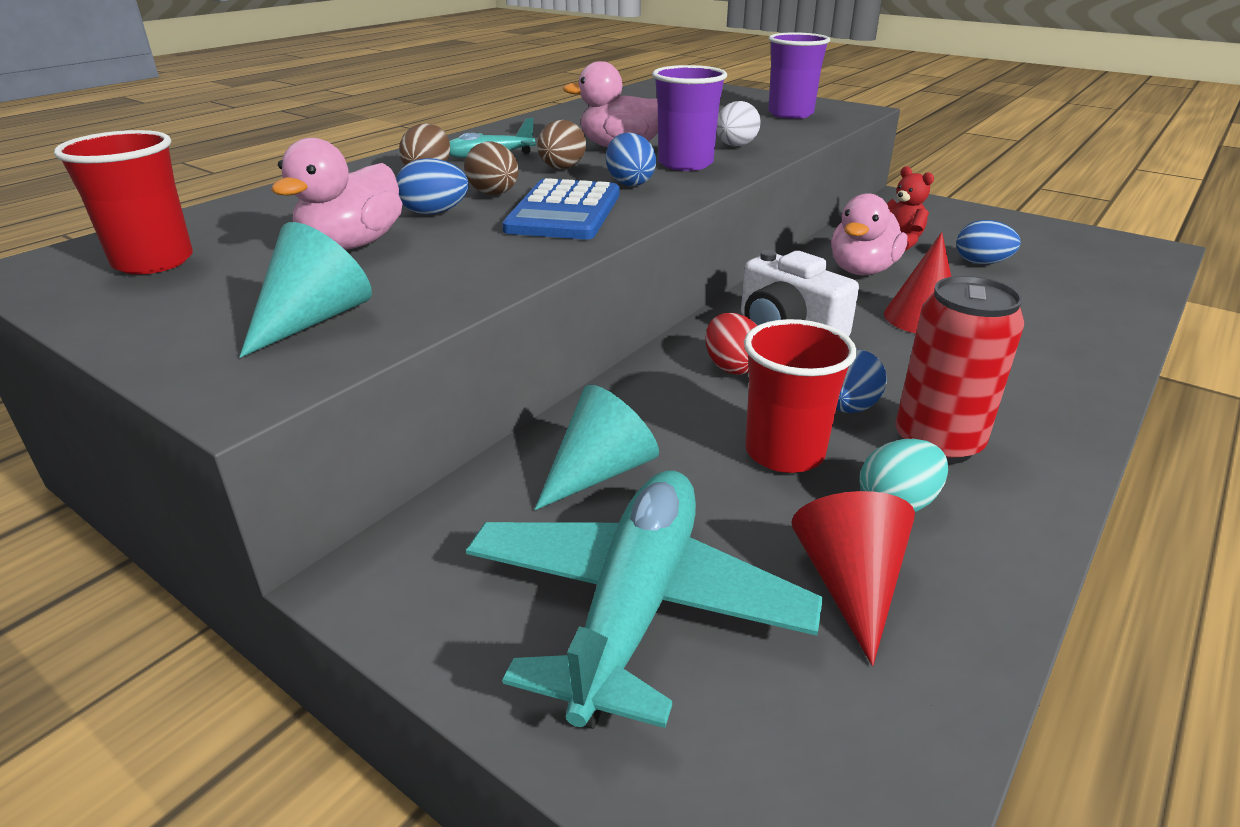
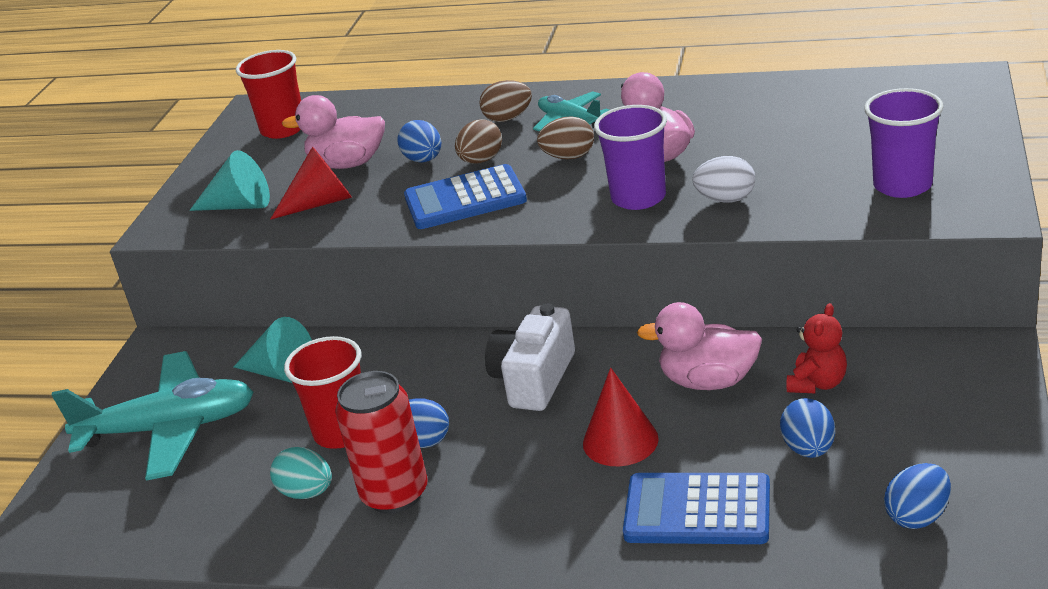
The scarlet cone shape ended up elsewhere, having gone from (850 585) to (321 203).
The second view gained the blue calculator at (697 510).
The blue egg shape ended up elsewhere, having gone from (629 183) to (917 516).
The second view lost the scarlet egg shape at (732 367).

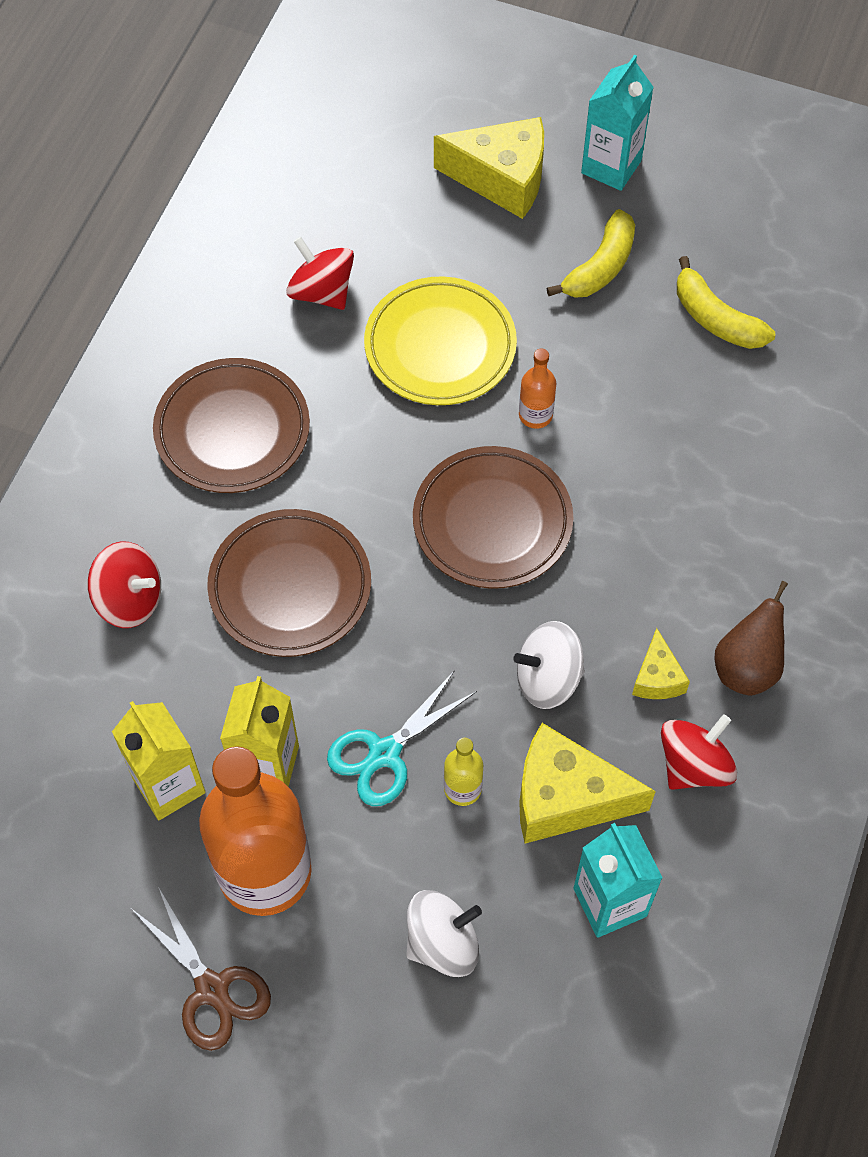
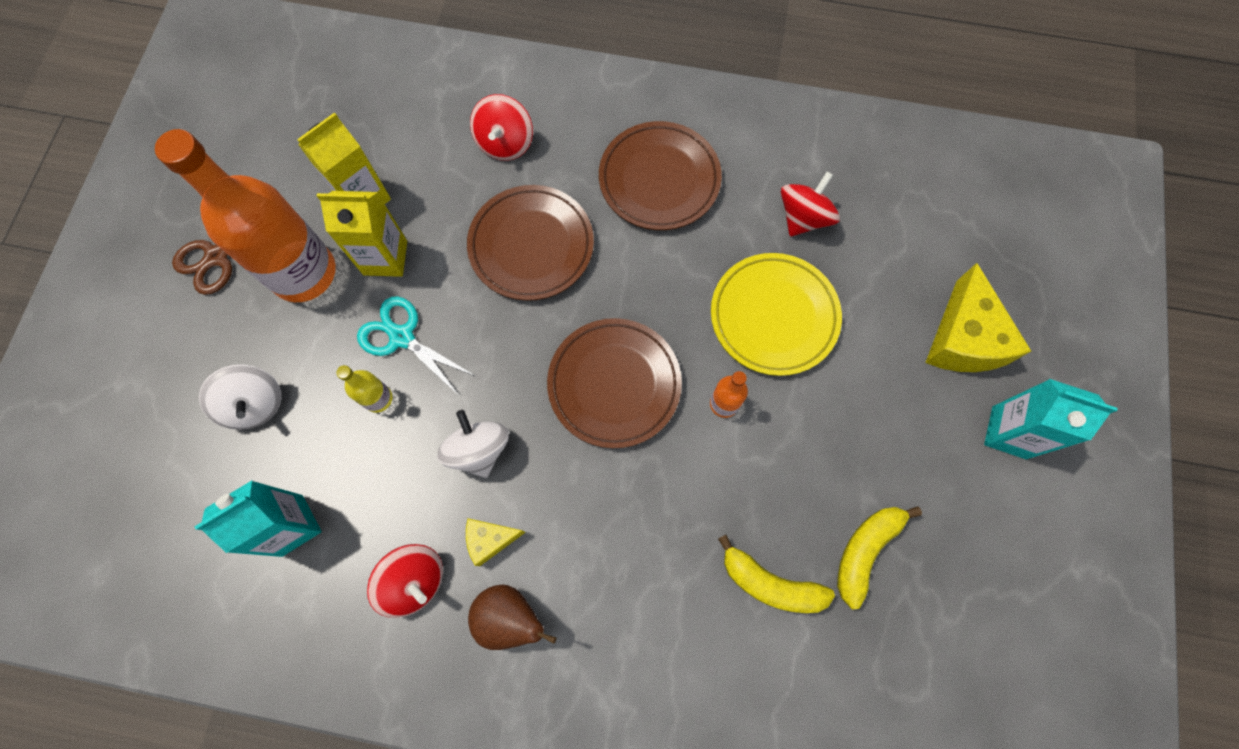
The yellow toy banana ended up elsewhere, having gone from (600 267) to (769 583).
The second view lost the yellow piece of cheese at (566 798).

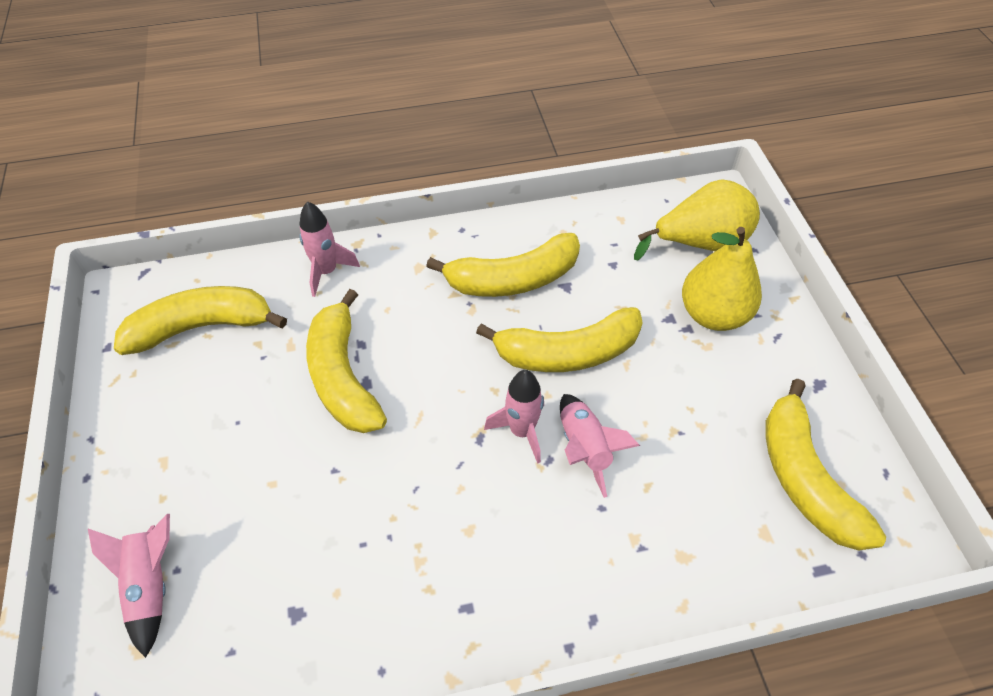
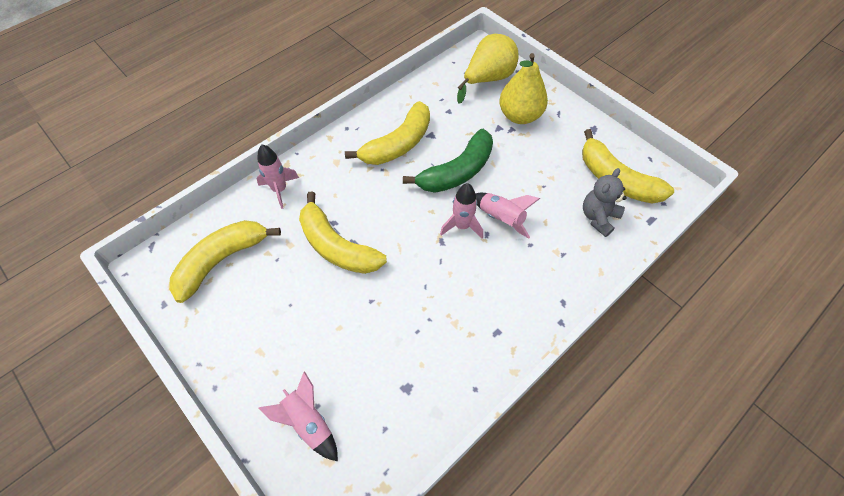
What was the yellow toy banana at (567 353) turned into the emerald toy banana at (457 171).
The second view gained the gray teddy at (598 217).

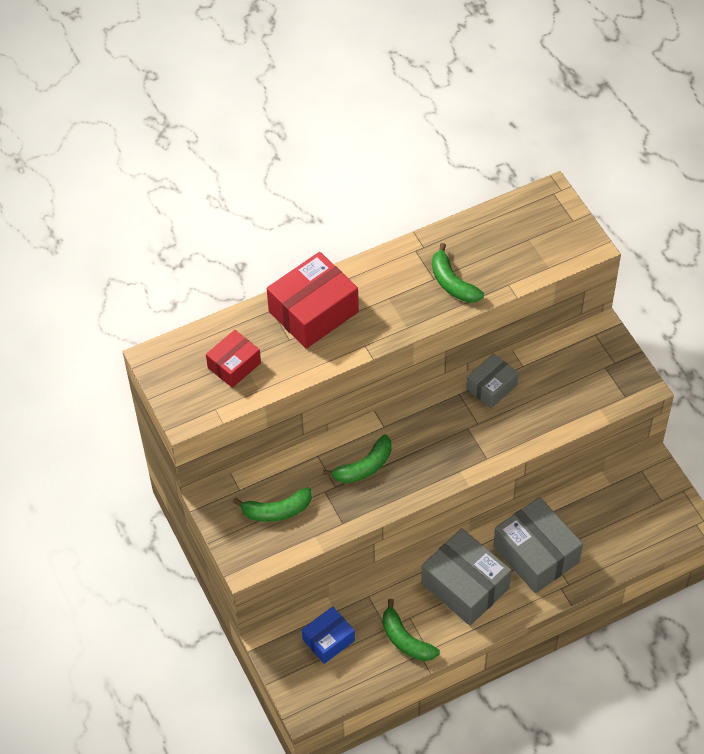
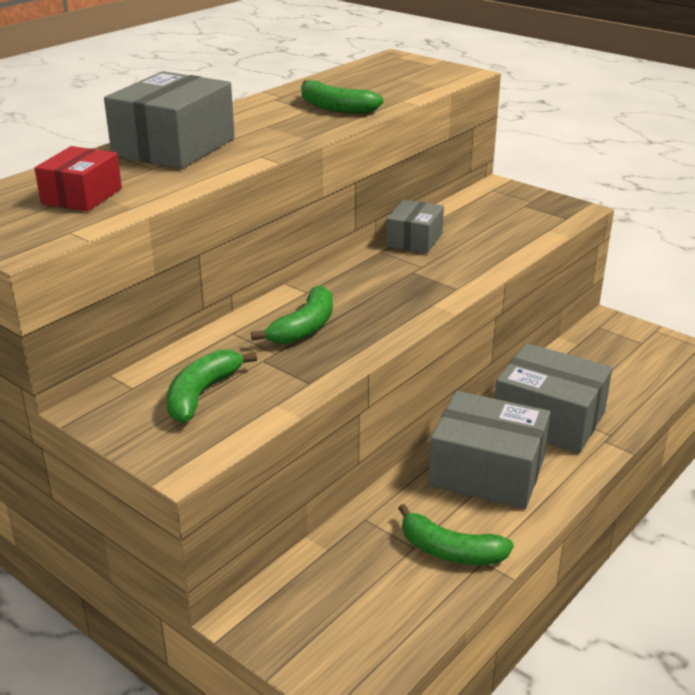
What was the scarlet box at (313 312) turned into the gray box at (174 147).
The emerald toy banana at (277 511) ended up facing another way, 150 degrees clockwise from before.
The second view lost the blue box at (328 640).

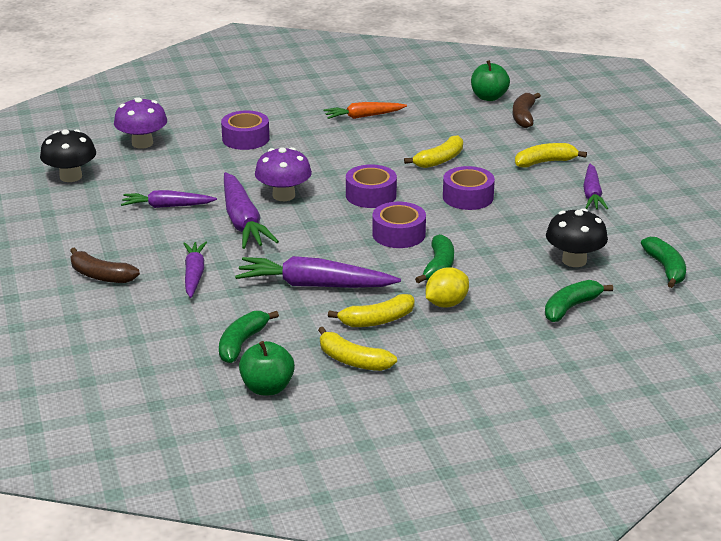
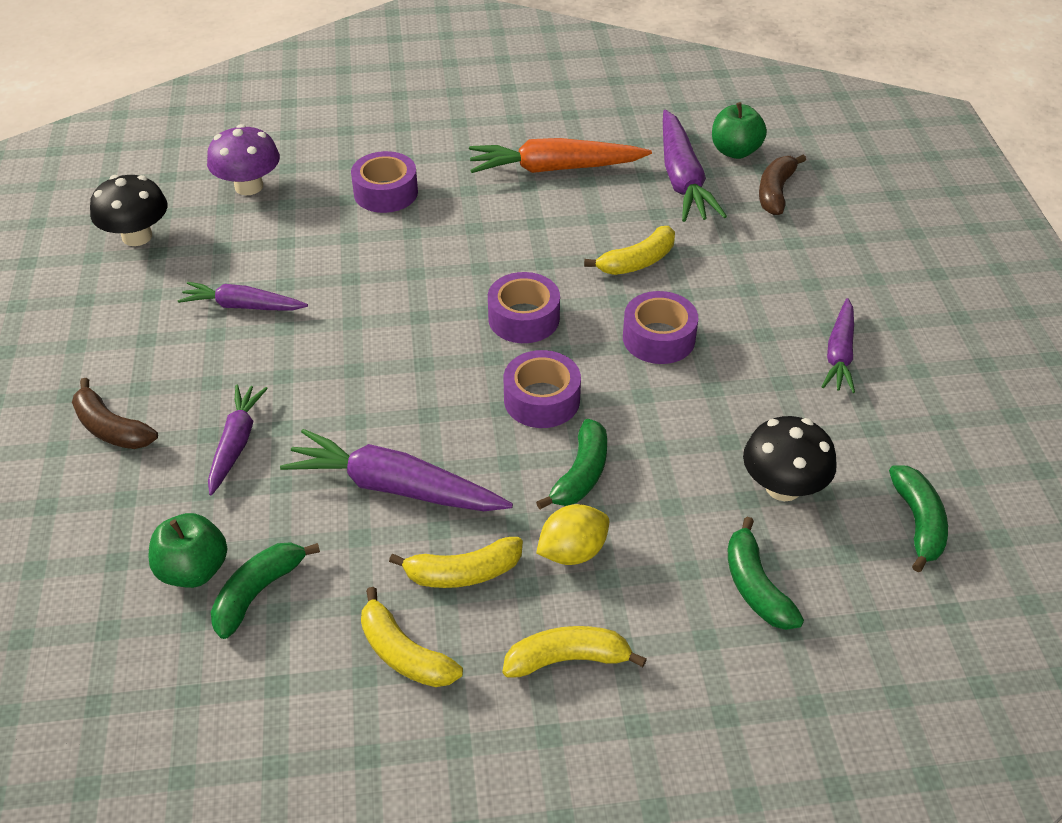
The emerald apple fruit ended up elsewhere, having gone from (267 388) to (194 570).
The size of the orange-coloured carrot at (363 116) changed by a factor of 1.58.
The yellow toy banana ended up elsewhere, having gone from (545 162) to (568 659).
The violet carrot ended up elsewhere, having gone from (243 222) to (682 179).
The emerald toy banana at (571 307) ended up facing another way, 75 degrees counterclockwise from before.
The second view lost the violet toadstool at (283 195).

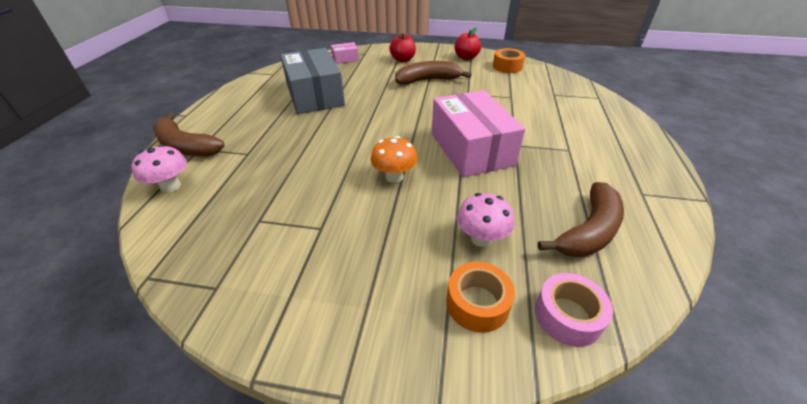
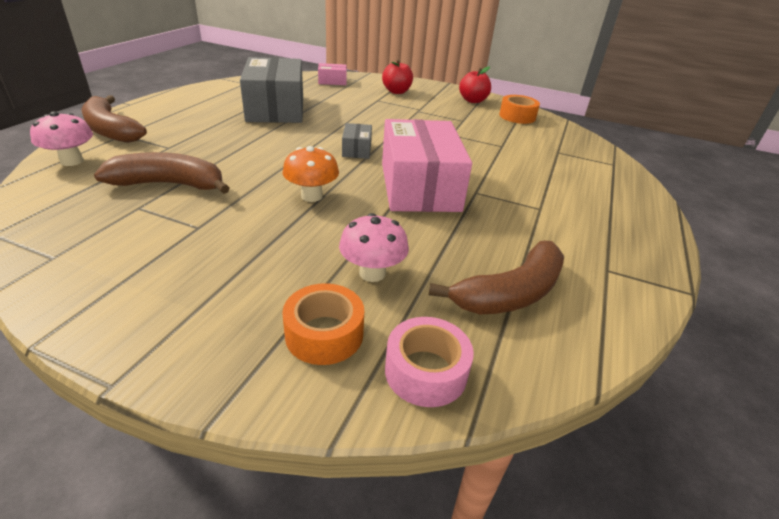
The russet toy banana ended up elsewhere, having gone from (428 80) to (169 184).
The second view gained the gray box at (357 149).

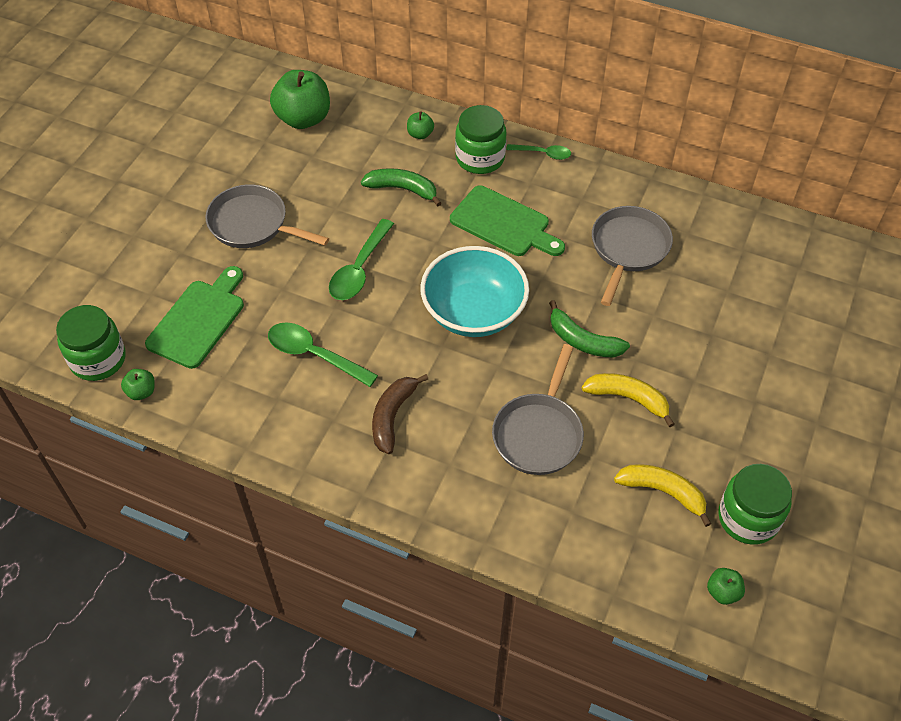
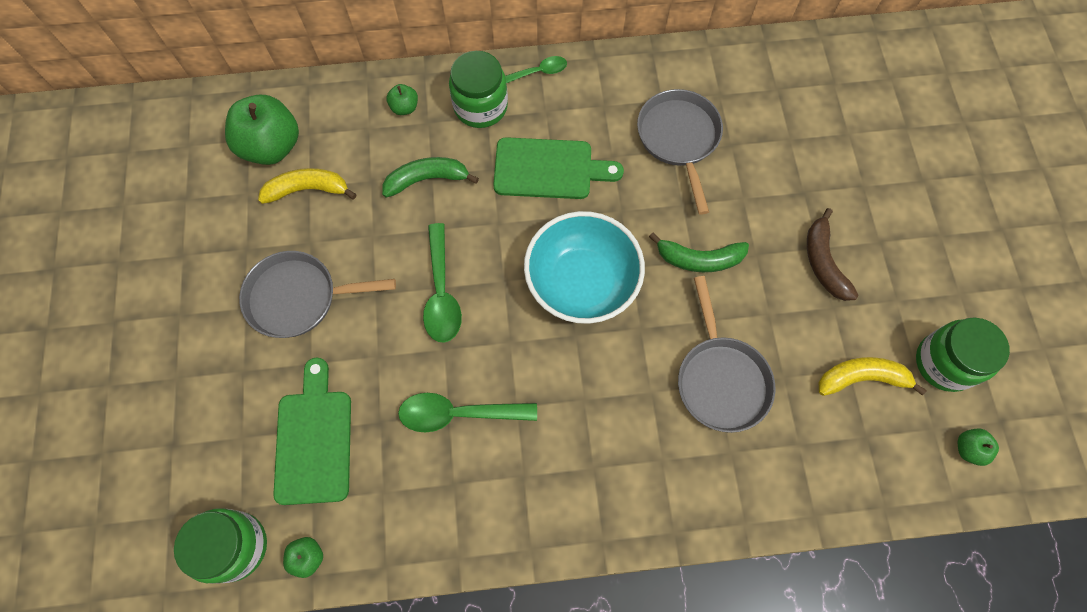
The yellow toy banana ended up elsewhere, having gone from (628 399) to (308 190).
The russet toy banana ended up elsewhere, having gone from (393 416) to (823 262).

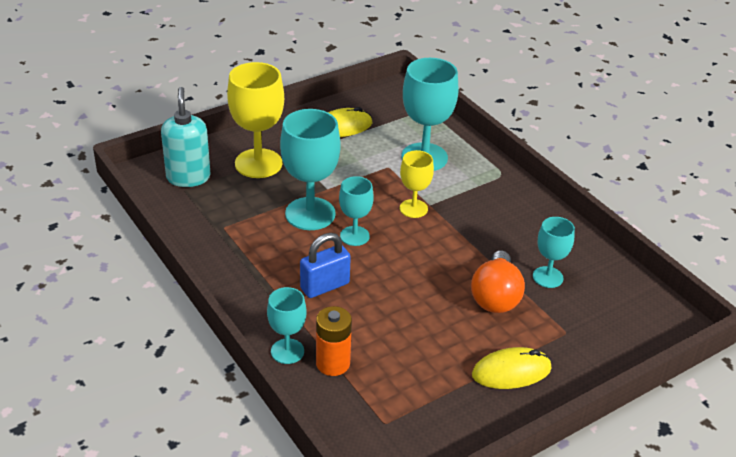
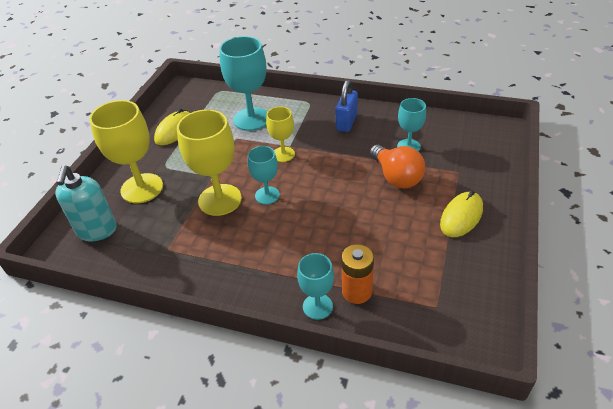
The teal soap dispenser at (188 177) ended up facing another way, 135 degrees counterclockwise from before.
What was the teal chalice at (310 214) turned into the yellow chalice at (220 200).
The blue lock ended up elsewhere, having gone from (325 286) to (346 122).

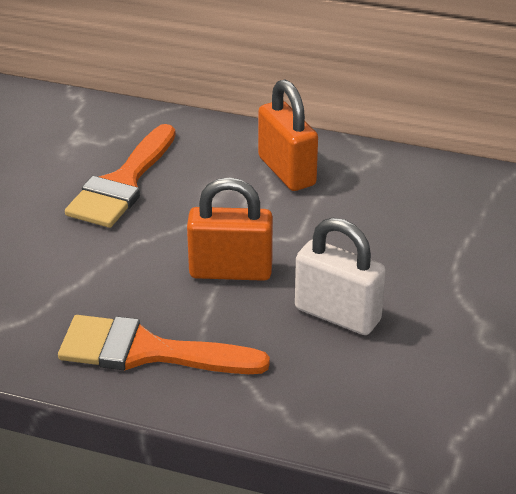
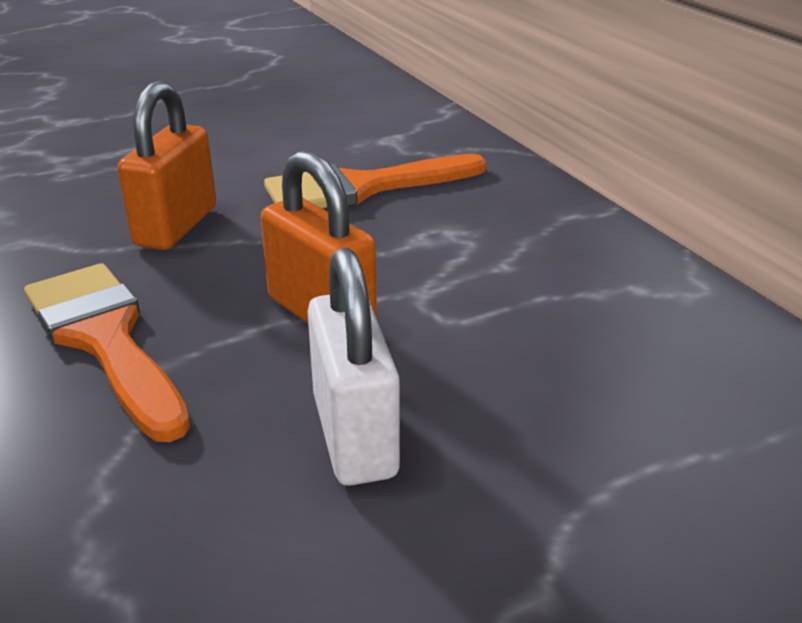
The orange-coloured lock ended up elsewhere, having gone from (286 171) to (176 226).

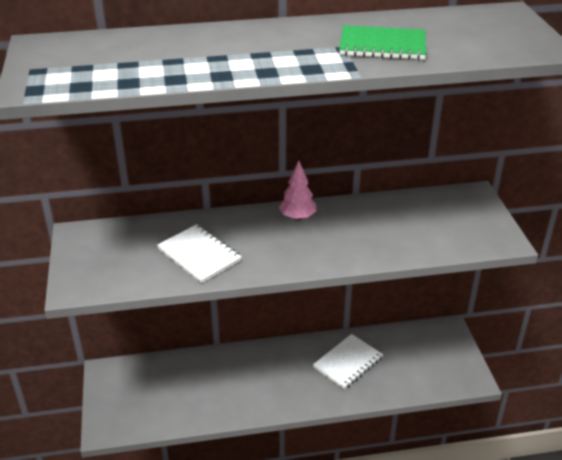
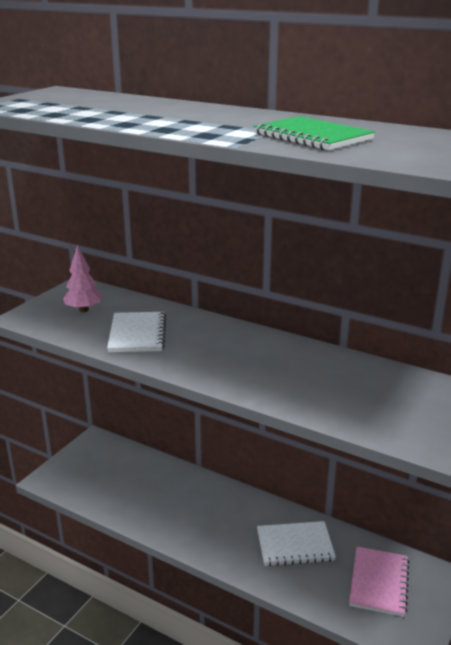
The rose-pink tree ended up elsewhere, having gone from (297 217) to (83 310).
The second view gained the rose-pink exercise book at (379 582).

